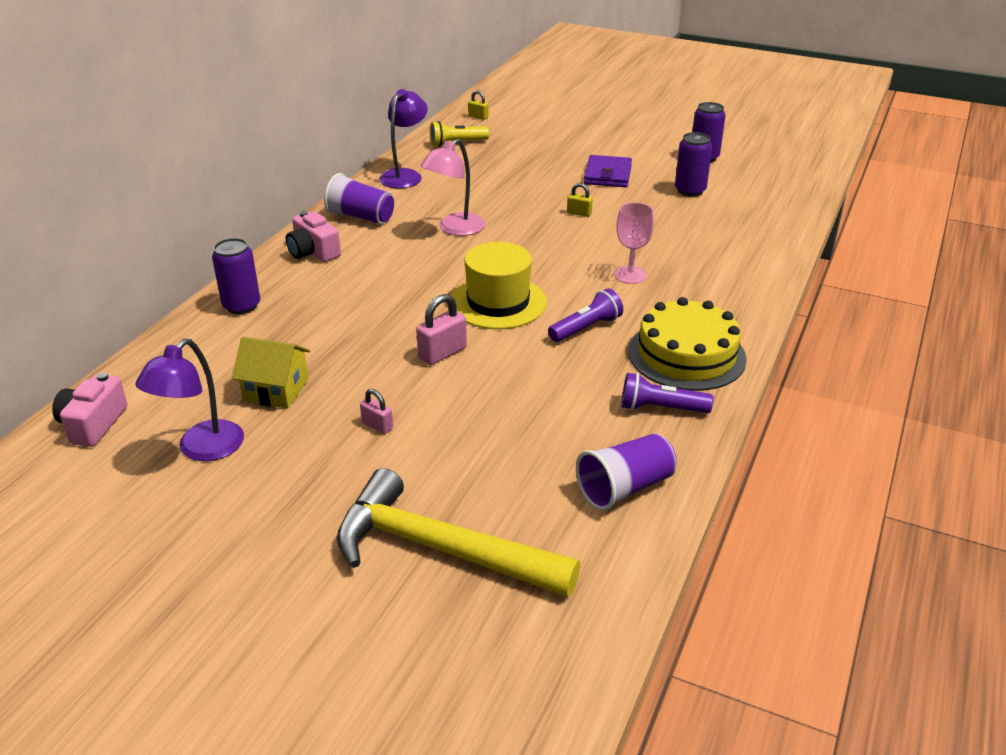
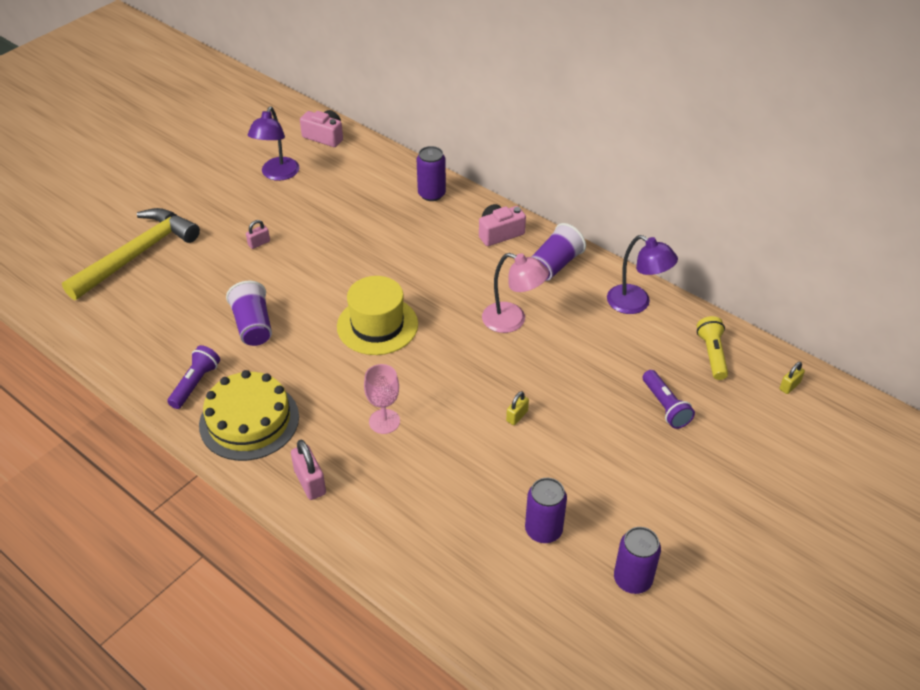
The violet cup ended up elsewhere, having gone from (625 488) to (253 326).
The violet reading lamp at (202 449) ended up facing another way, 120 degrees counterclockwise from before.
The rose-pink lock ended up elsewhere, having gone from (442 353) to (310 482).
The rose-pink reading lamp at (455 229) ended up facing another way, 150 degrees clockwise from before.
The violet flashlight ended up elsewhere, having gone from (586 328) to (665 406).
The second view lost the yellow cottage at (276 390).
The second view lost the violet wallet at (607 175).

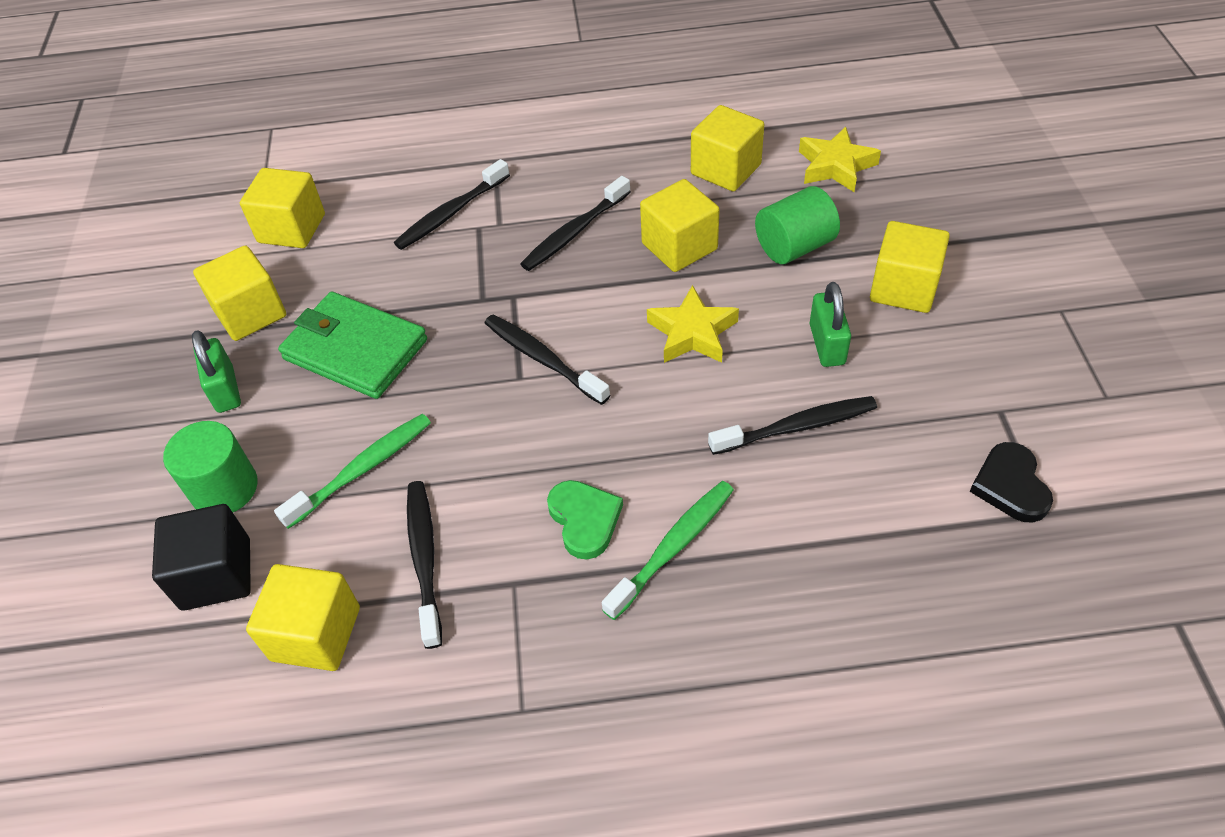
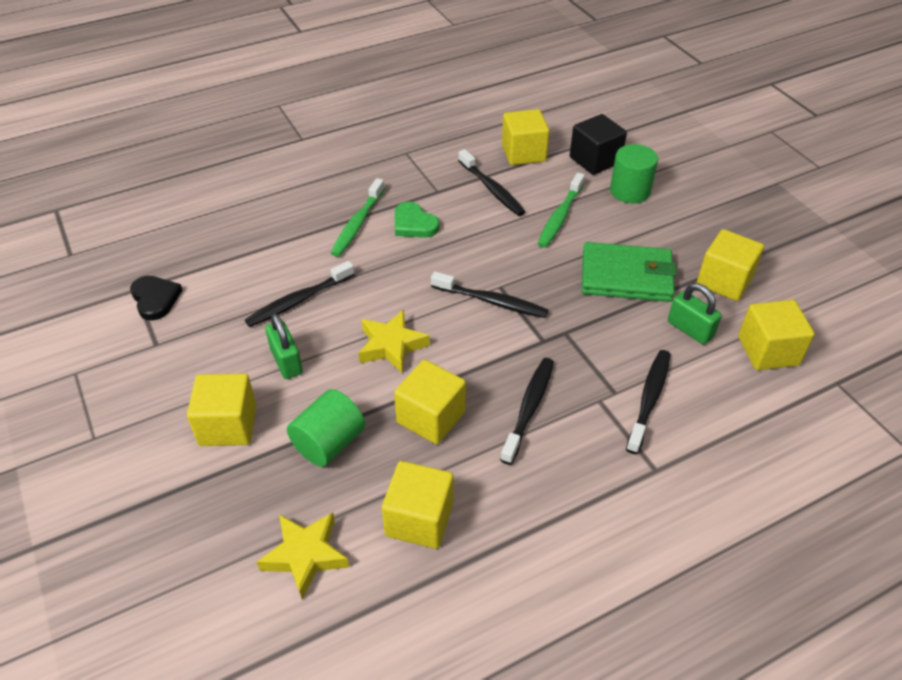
The emerald lock ended up elsewhere, having gone from (225 389) to (690 329).

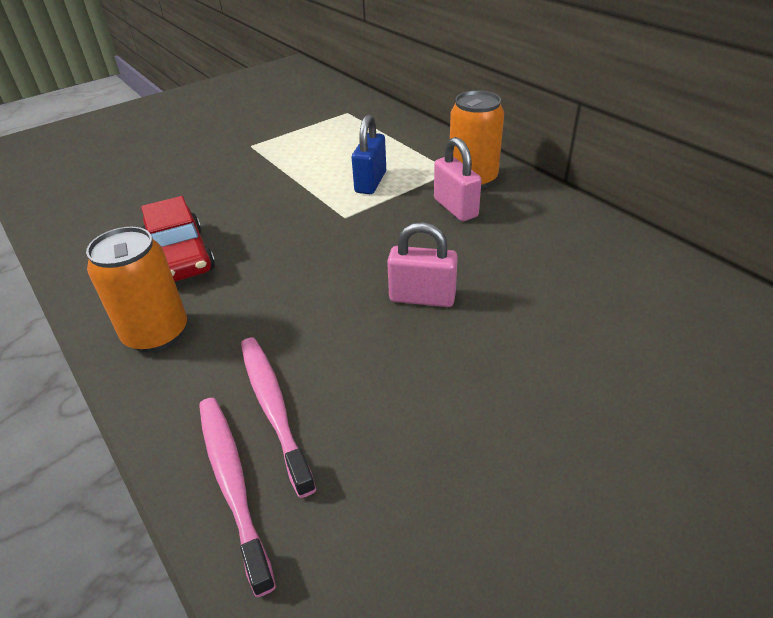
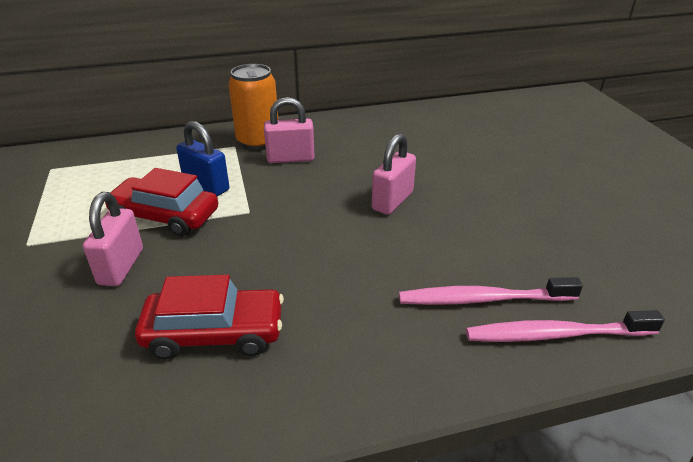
The second view gained the rose-pink lock at (121 267).
The second view gained the scarlet automobile at (165 216).
The second view lost the orange-coloured tin at (156 333).

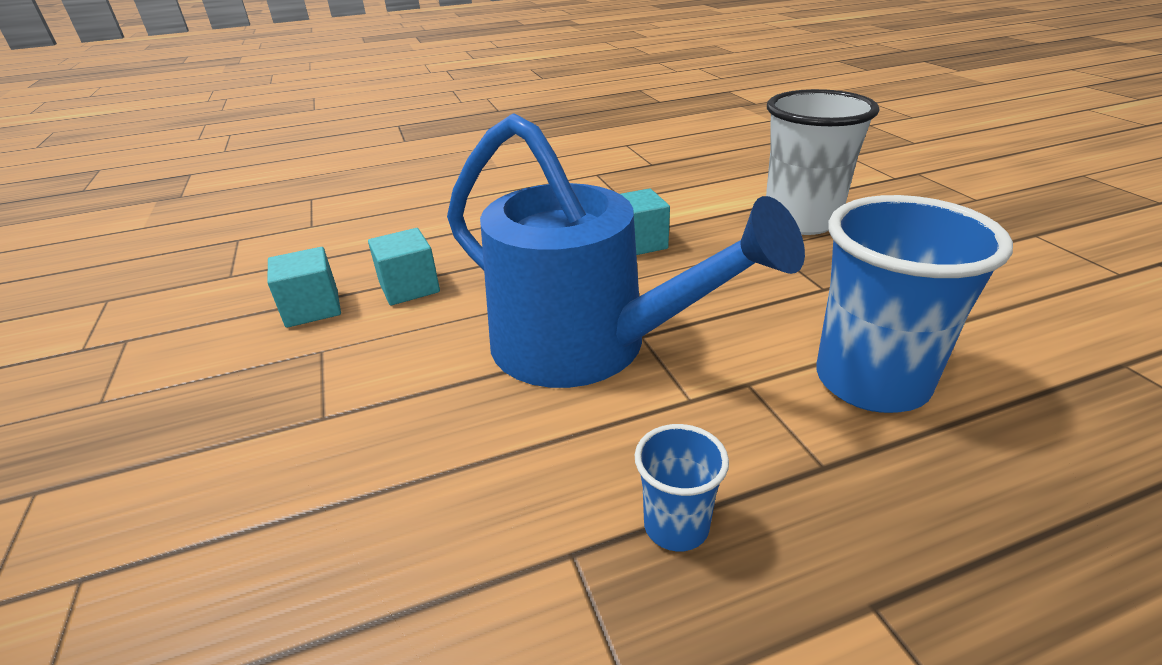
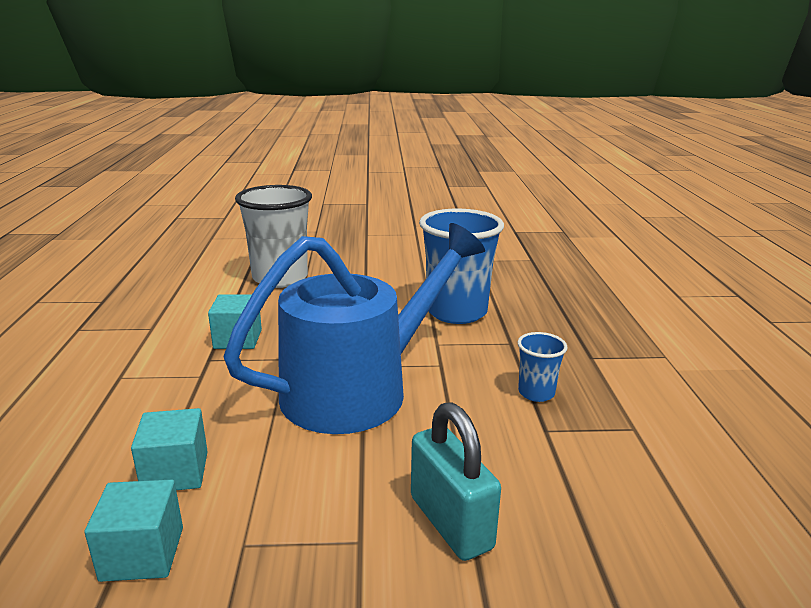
The second view gained the teal lock at (451 522).

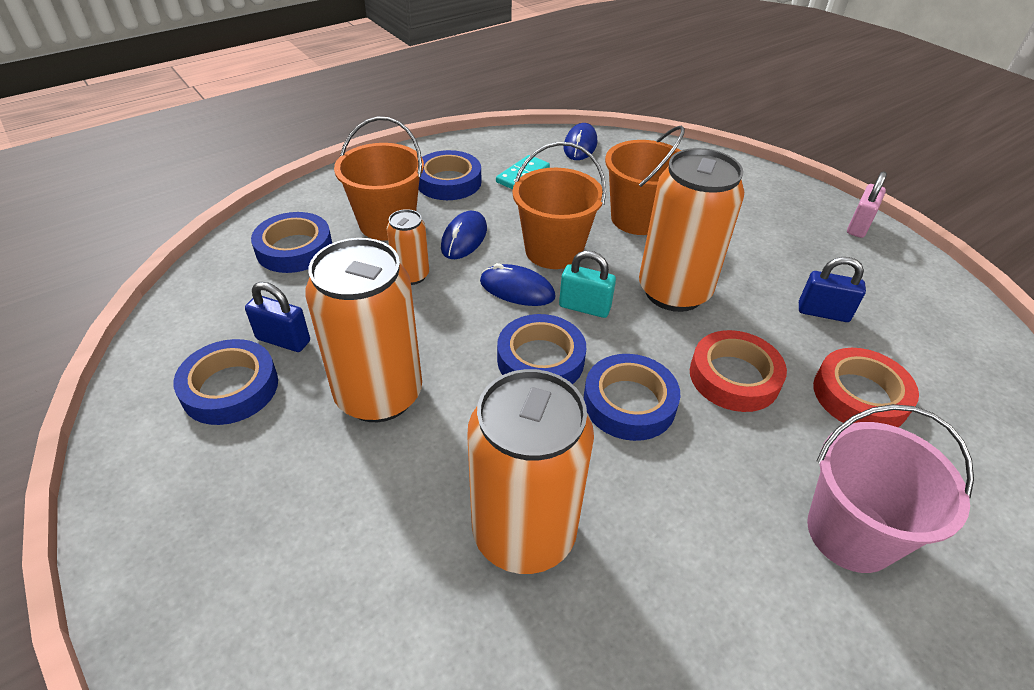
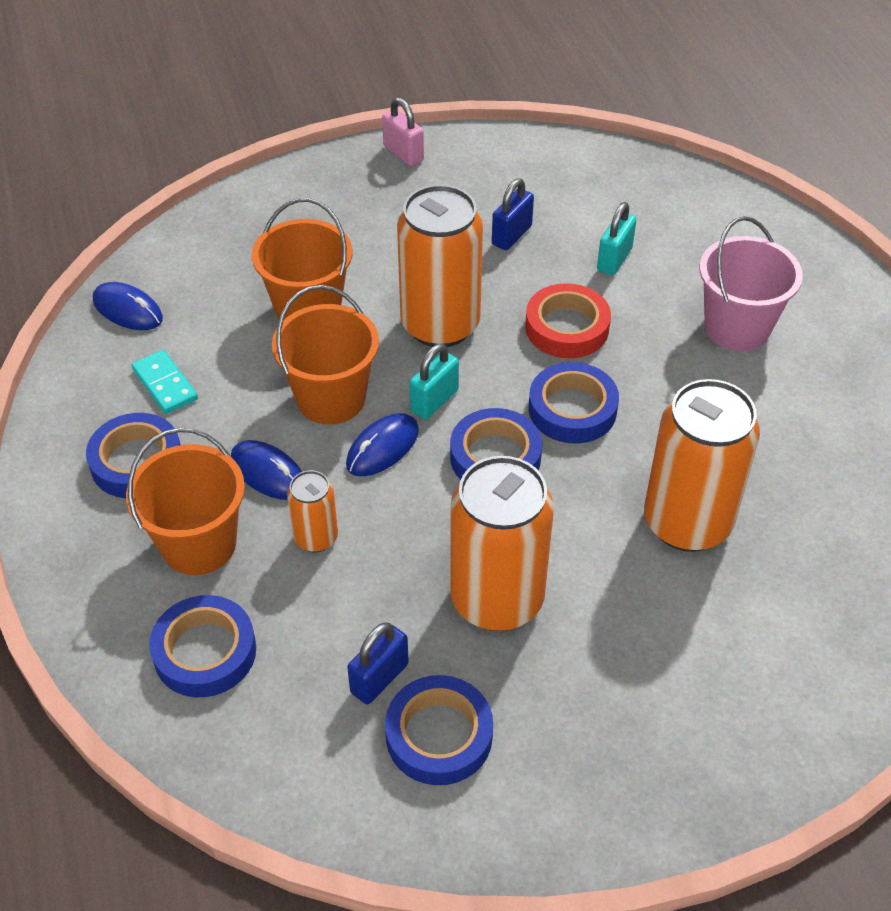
Where the scarlet roll of tape stood at (860 395), the teal lock came to stand at (614 259).

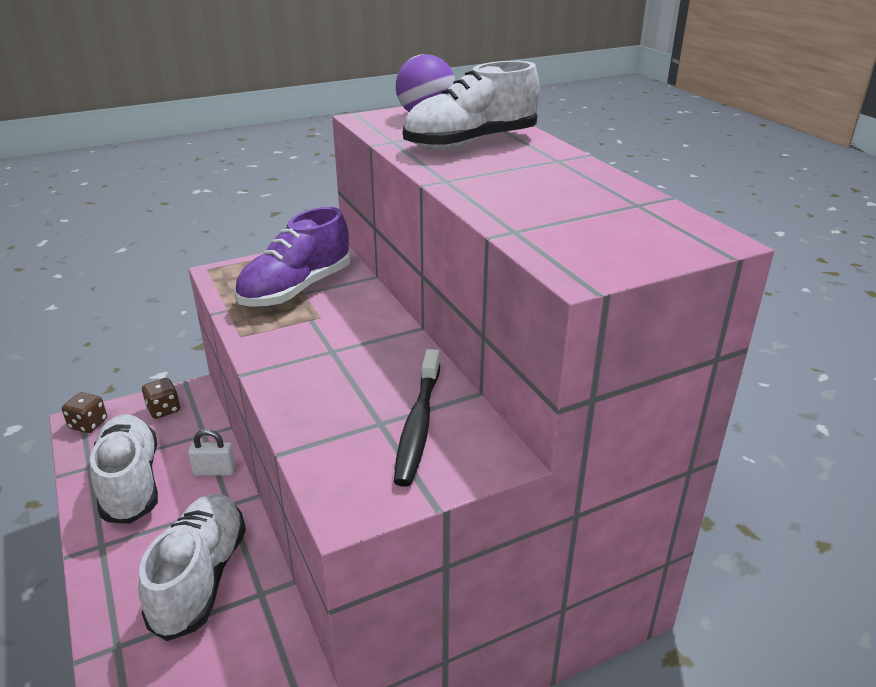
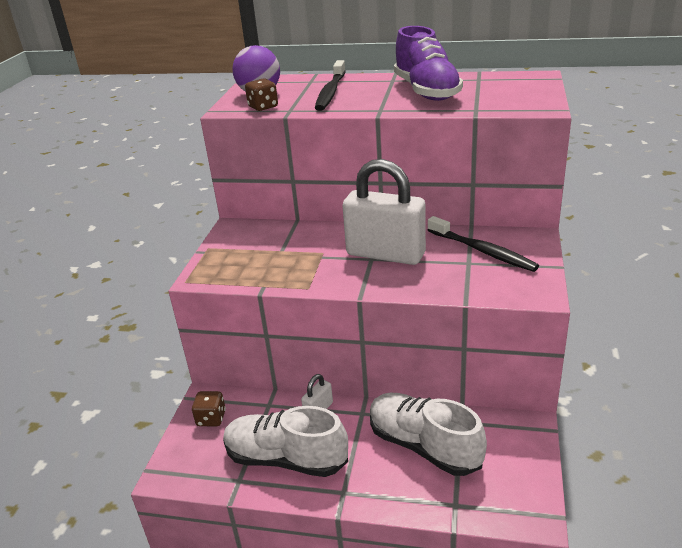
The russet game die ended up elsewhere, having gone from (88 424) to (263 107).
Where the white shoe stood at (470 143), the black toothbrush came to stand at (330 92).
The second view gained the white lock at (385 254).
The violet shoe ended up elsewhere, having gone from (296 289) to (426 91).

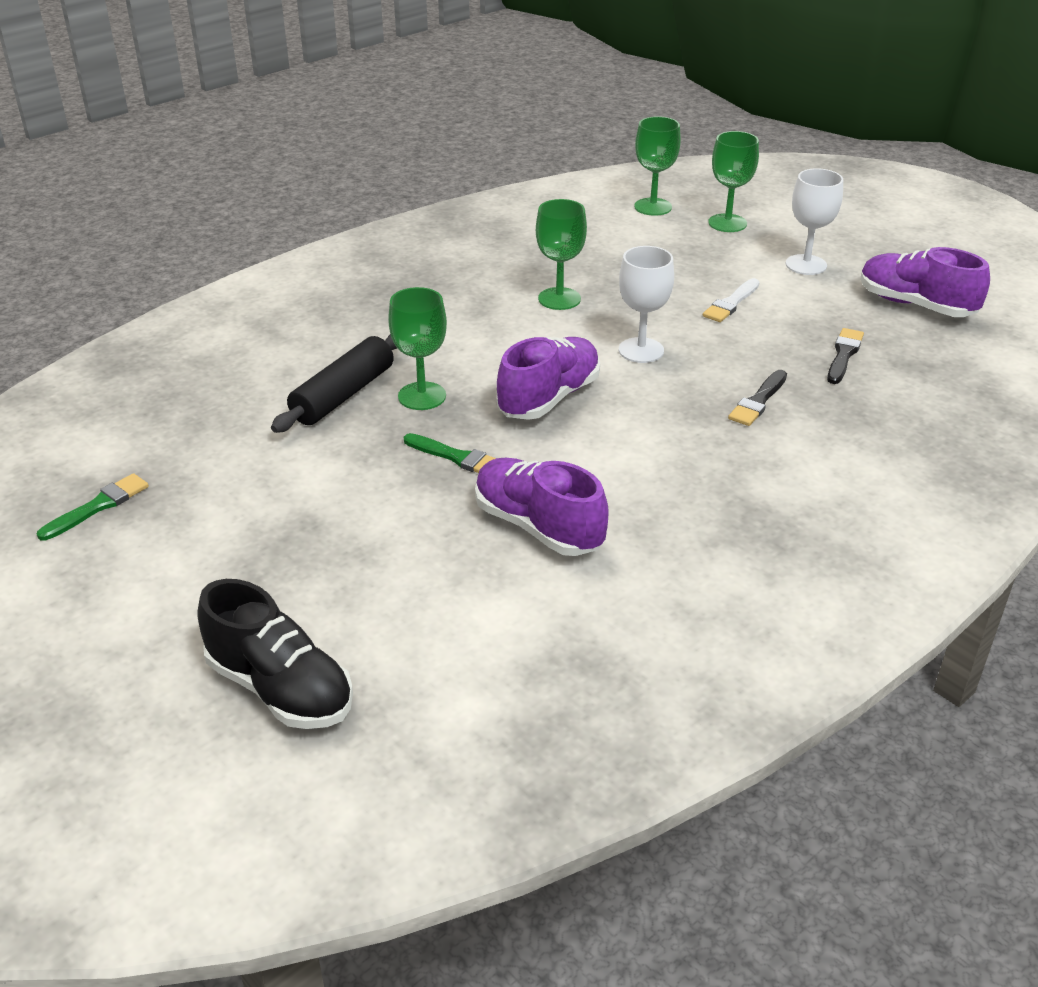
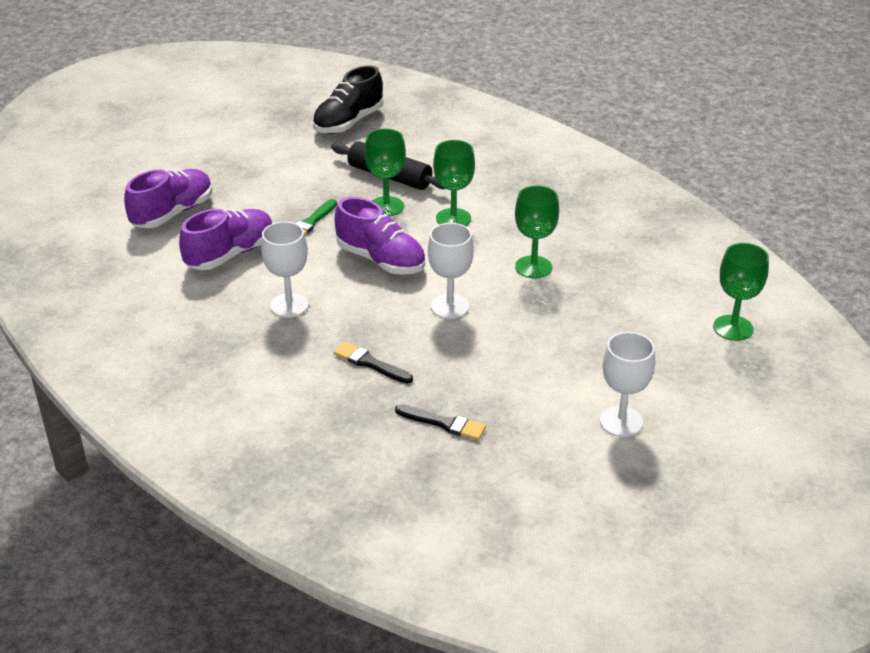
The violet shoe ended up elsewhere, having gone from (915 305) to (173 213).
The second view gained the white chalice at (289 305).
The black shoe ended up elsewhere, having gone from (280 688) to (348 122).
The emerald chalice ended up elsewhere, having gone from (727 223) to (453 218).
The second view lost the emerald paintbrush at (98 506).
The second view lost the white paintbrush at (731 303).

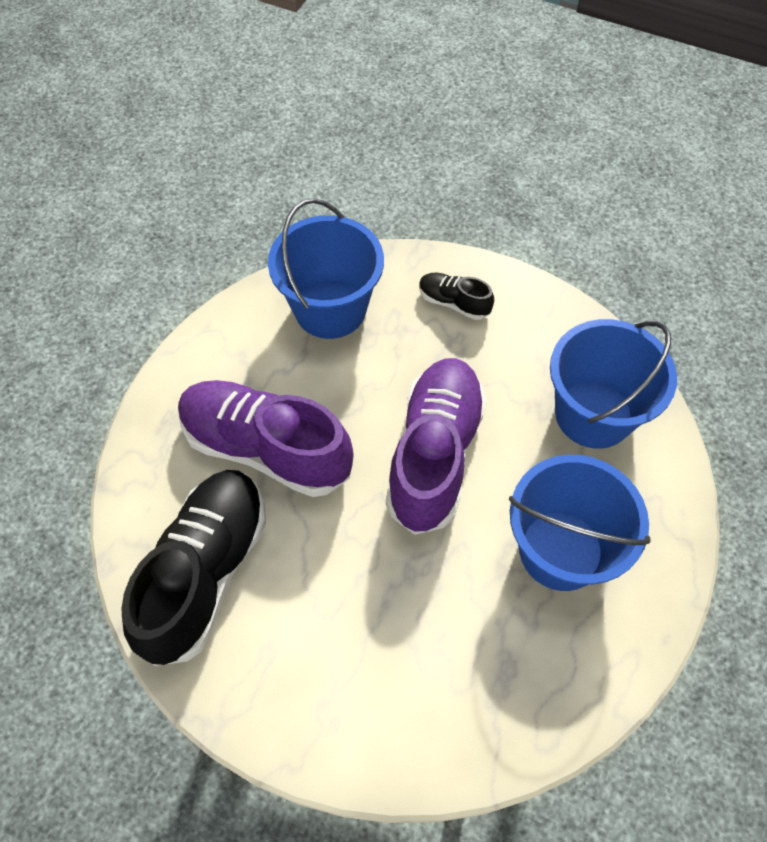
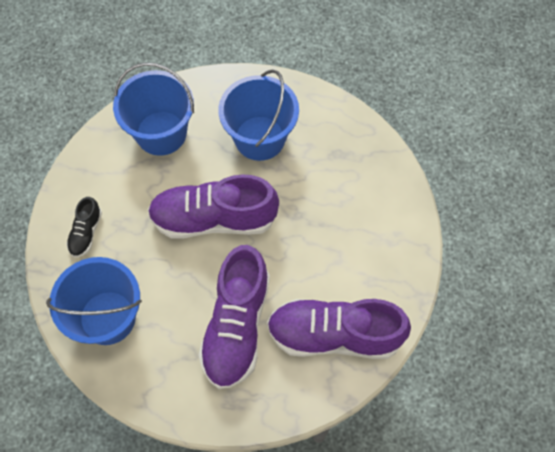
What was the black shoe at (205 572) turned into the violet shoe at (334 335).

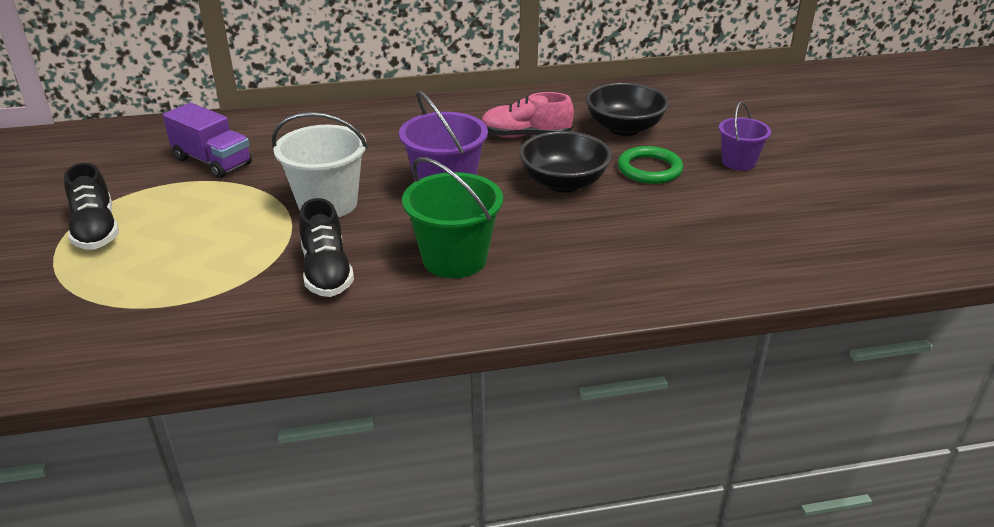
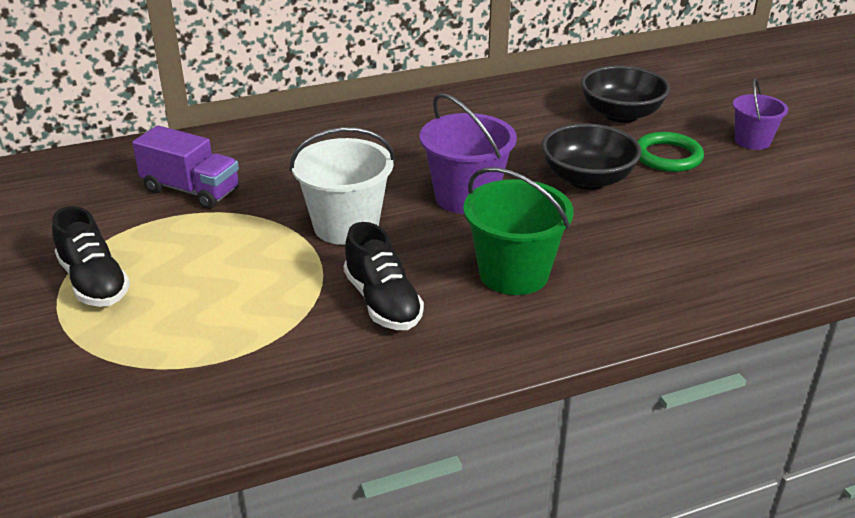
The second view lost the rose-pink shoe at (525 136).

